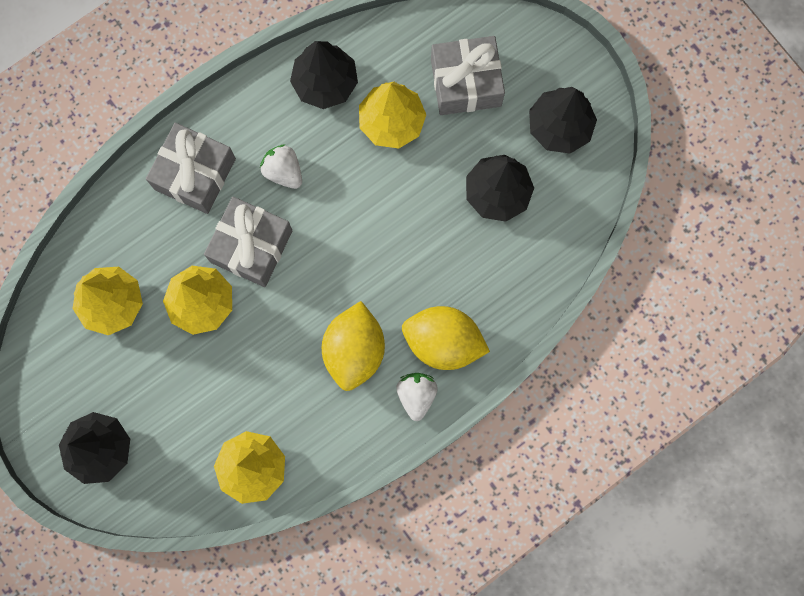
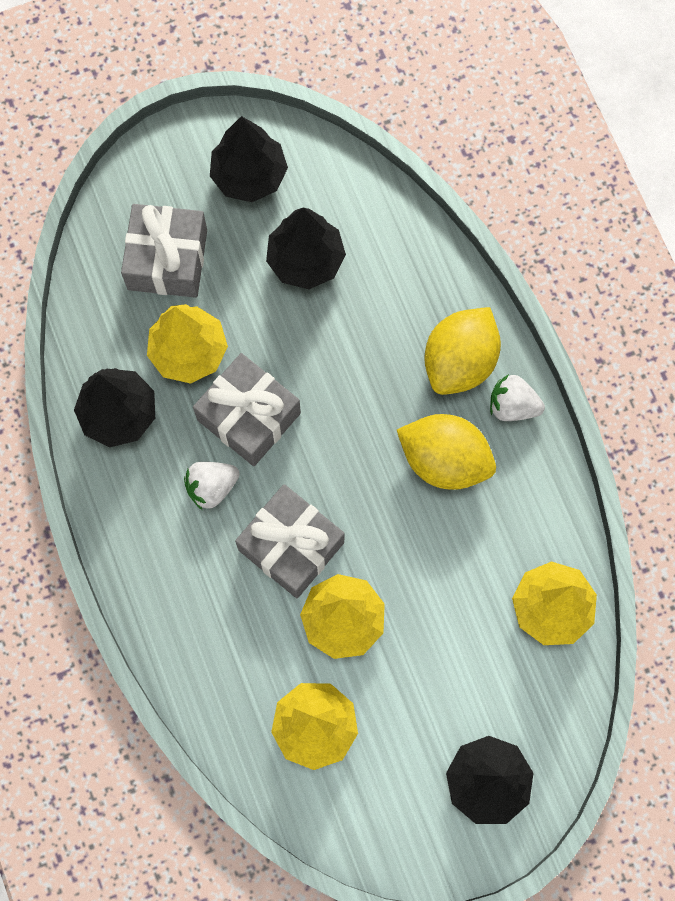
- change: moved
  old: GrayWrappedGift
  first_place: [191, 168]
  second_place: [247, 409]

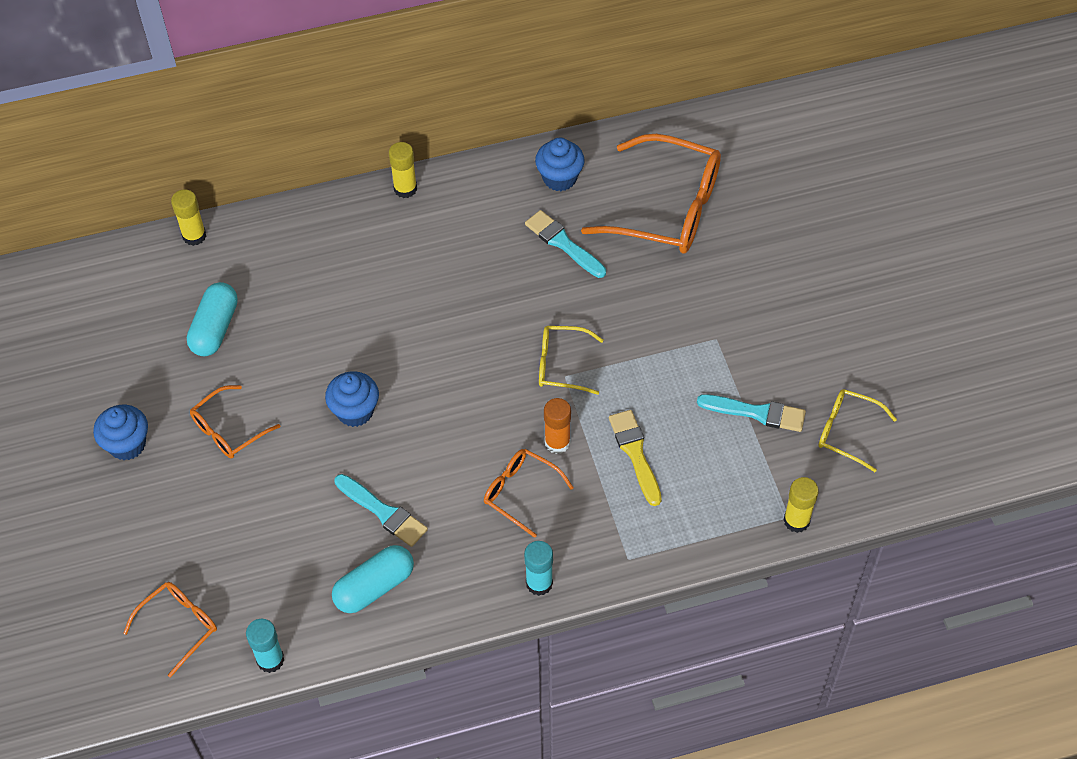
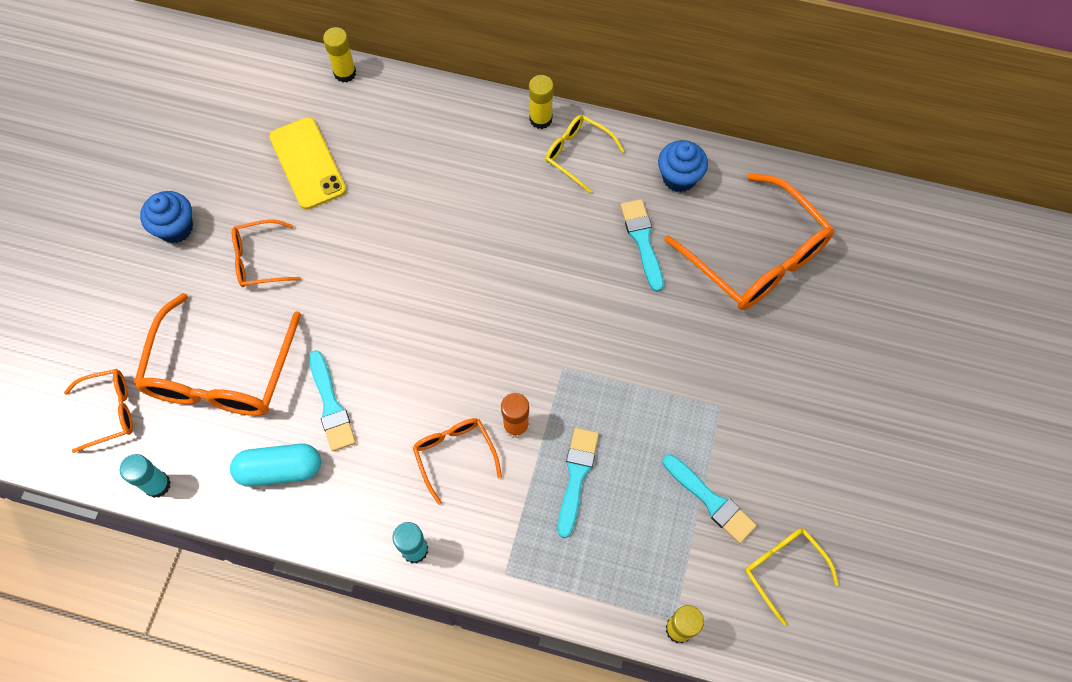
- change: replaced
  old: TurquoisePillShape
  new: YellowSmartphone
  first_place: [212, 319]
  second_place: [307, 163]
- change: removed
  old: CobaltMuffin
  first_place: [352, 399]
- change: moved
  old: YellowSpectacles
  first_place: [571, 360]
  second_place: [585, 154]
- change: recoloured
  old: YellowPaintbrush
  new: TurquoisePaintbrush
  first_place: [635, 458]
  second_place: [578, 483]
- change: added
  new: BrightOrangeSpectacles
  second_place: [217, 354]

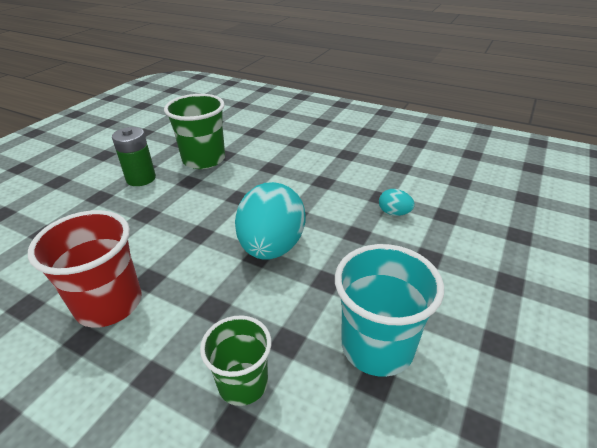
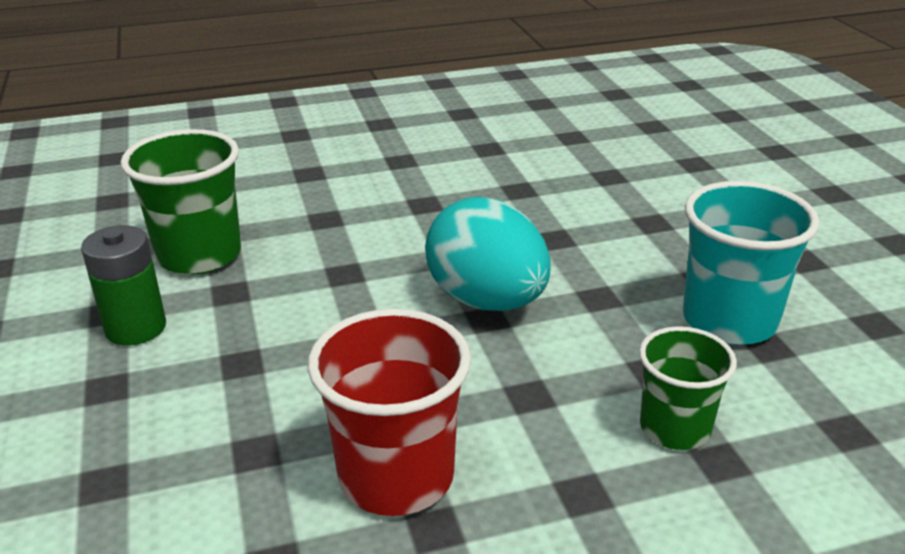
- change: removed
  old: TurquoiseToyEgg
  first_place: [397, 202]

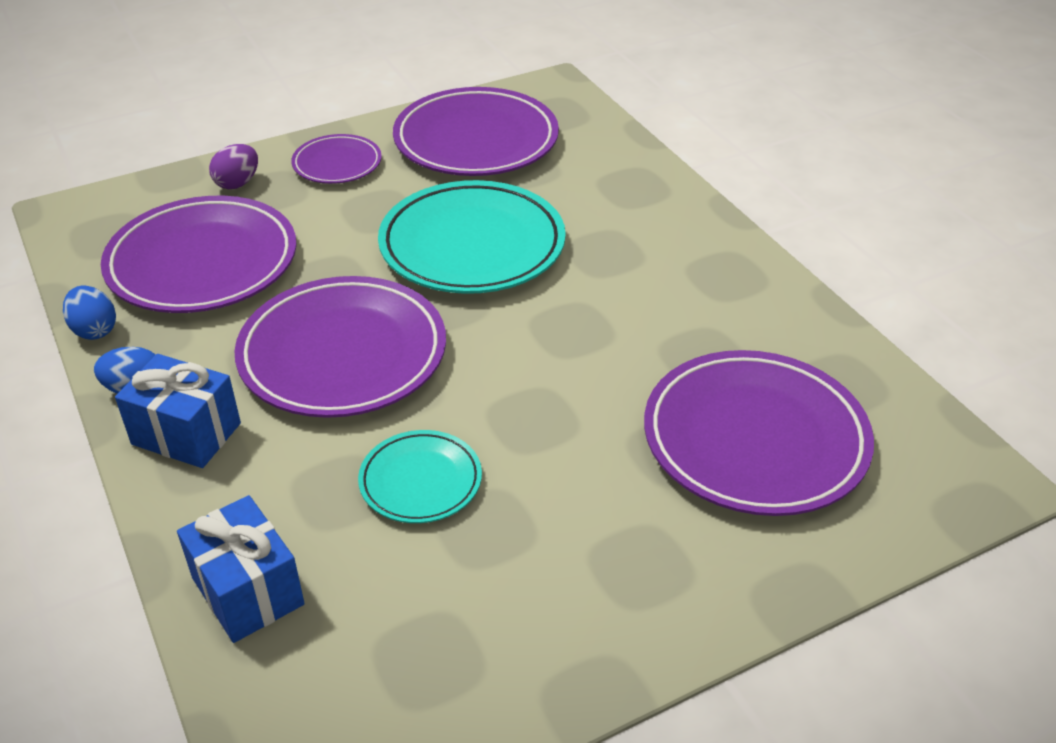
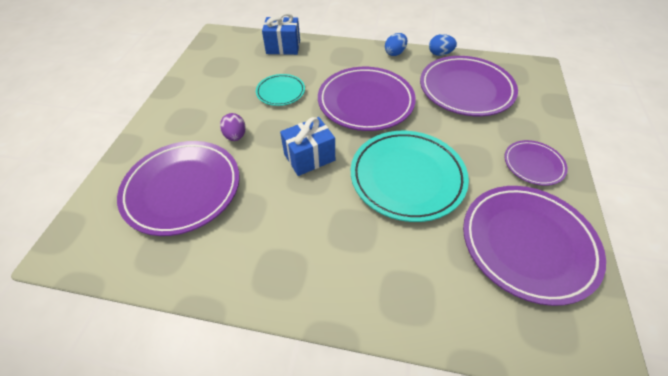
- change: moved
  old: CobaltWrappedGift
  first_place: [178, 411]
  second_place: [307, 146]
- change: moved
  old: VioletToyEgg
  first_place: [233, 166]
  second_place: [233, 127]

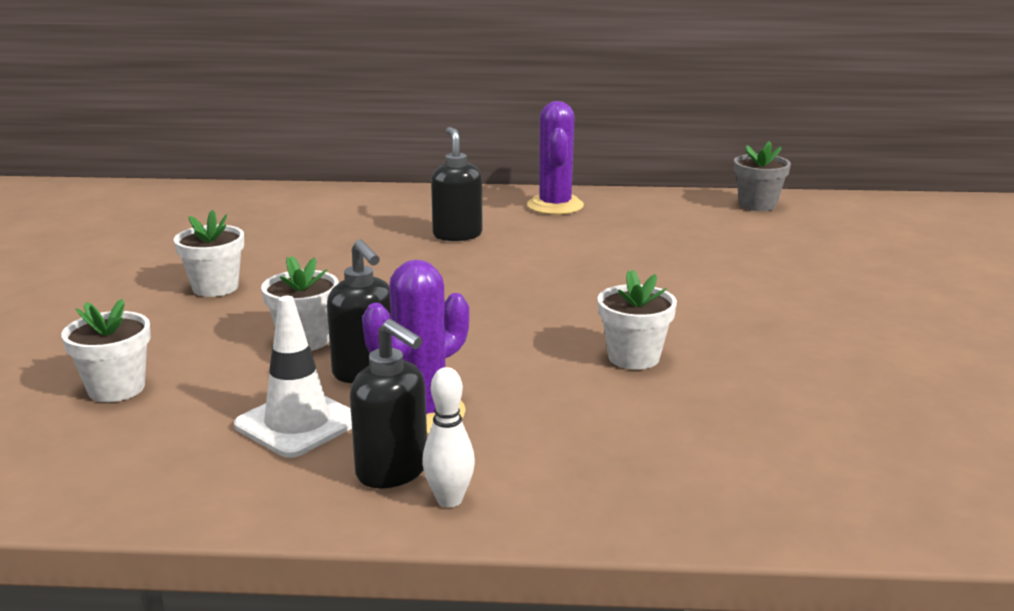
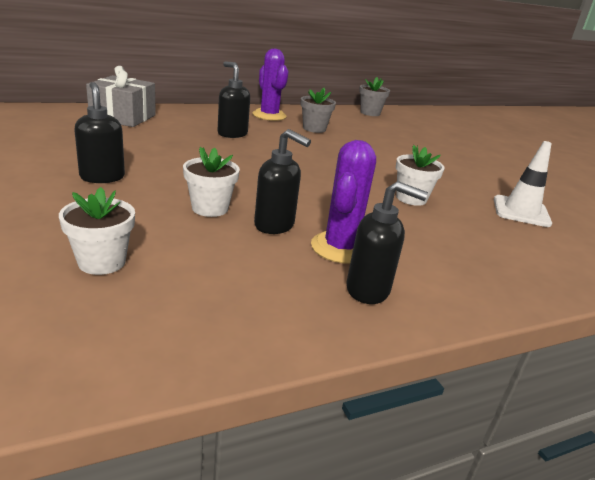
- change: replaced
  old: WhiteFlowerPot
  new: BlackSoapPump
  first_place: [209, 253]
  second_place: [99, 132]
- change: moved
  old: WhiteTrafficCone
  first_place: [293, 377]
  second_place: [523, 184]
- change: removed
  old: WhiteTenpin
  first_place: [448, 437]
- change: added
  new: GrayWrappedGift
  second_place: [121, 96]
- change: added
  new: GrayFlowerPot
  second_place: [318, 110]

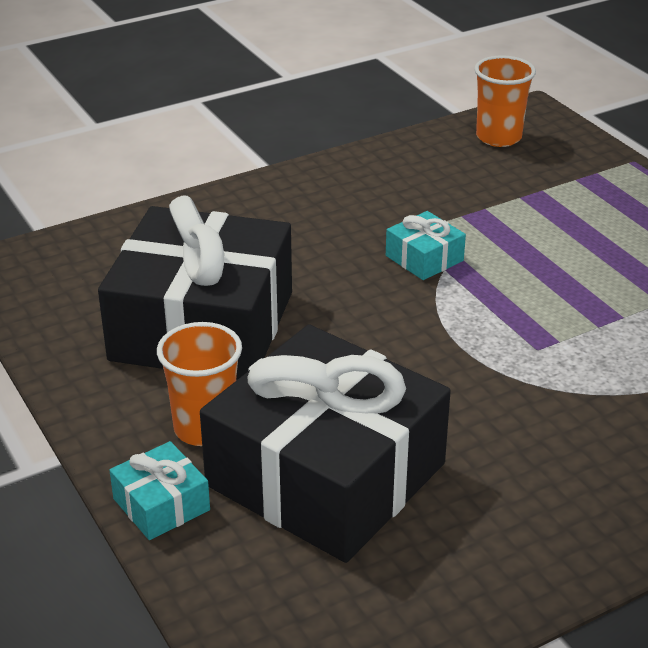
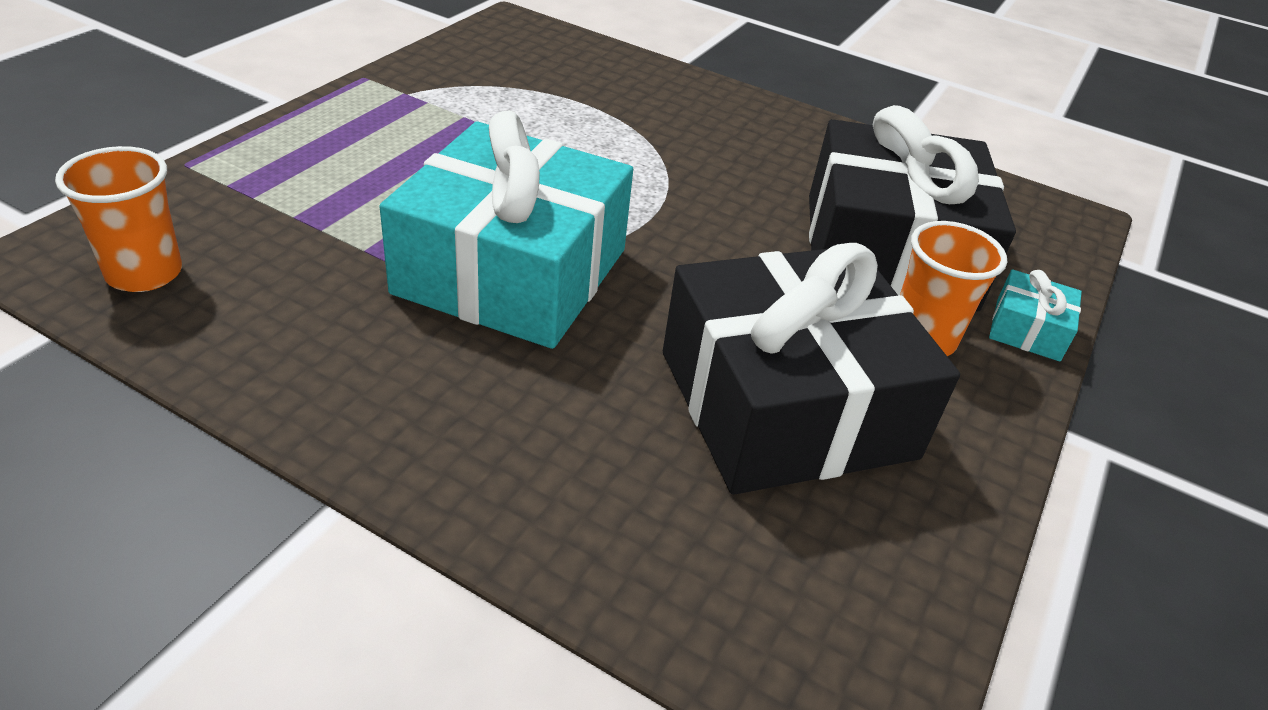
- change: resized
  old: TurquoiseWrappedGift
  first_place: [426, 245]
  second_place: [506, 229]
  factor: 2.49

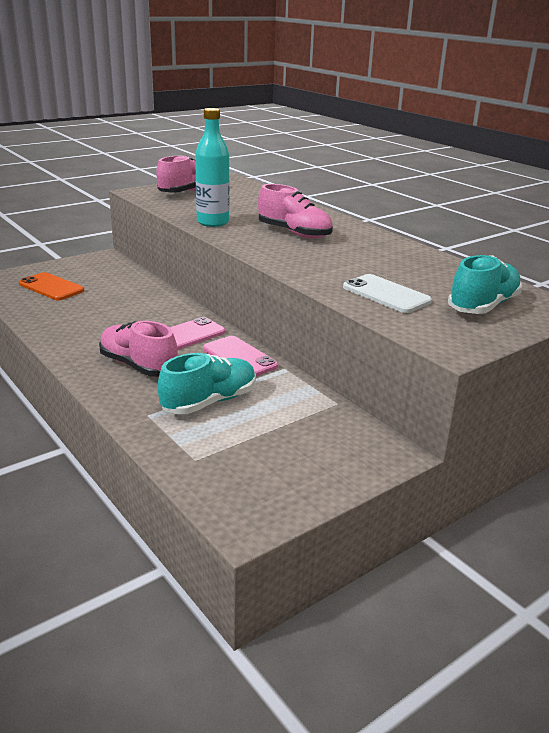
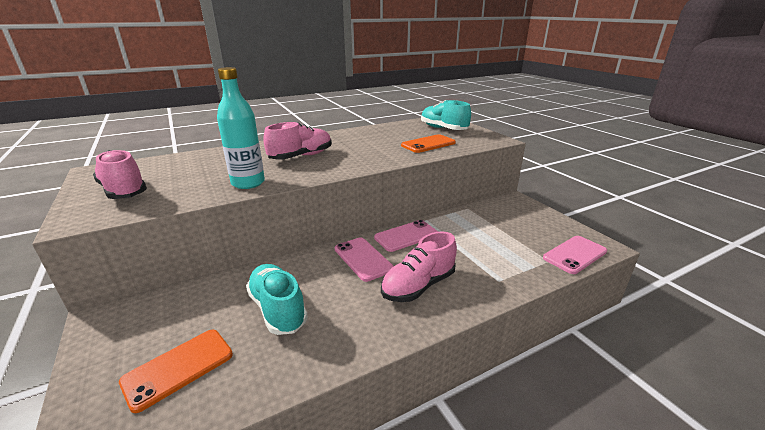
- change: moved
  old: TurquoiseShoe
  first_place: [207, 383]
  second_place: [277, 299]
- change: recoloured
  old: WhiteSmartphone
  new: BrightOrangeSmartphone
  first_place: [387, 293]
  second_place: [428, 143]
- change: added
  new: RosySmartphone
  second_place: [575, 255]

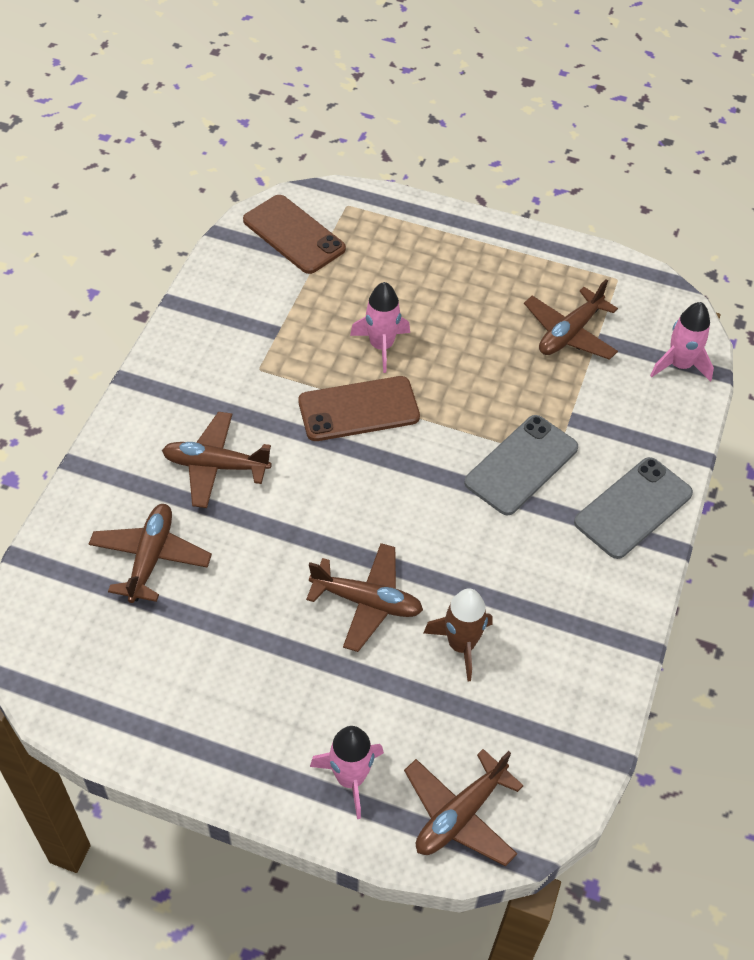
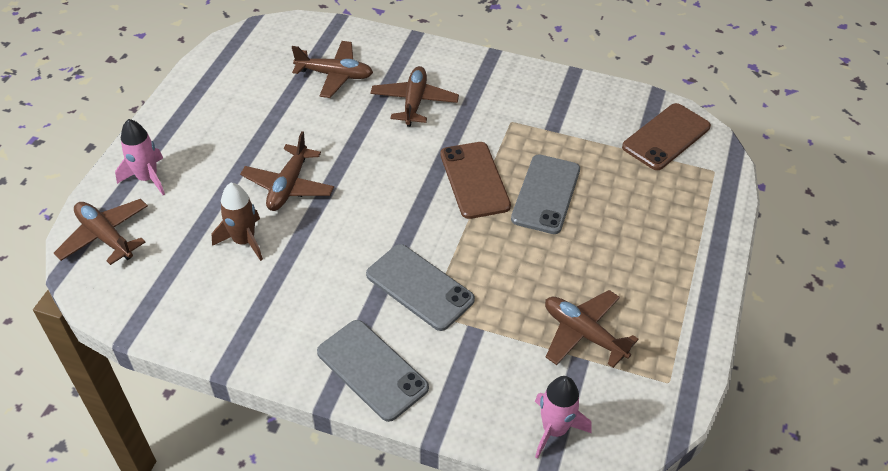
- change: replaced
  old: RosySpaceship
  new: GraySmartphone
  first_place: [380, 327]
  second_place: [545, 194]

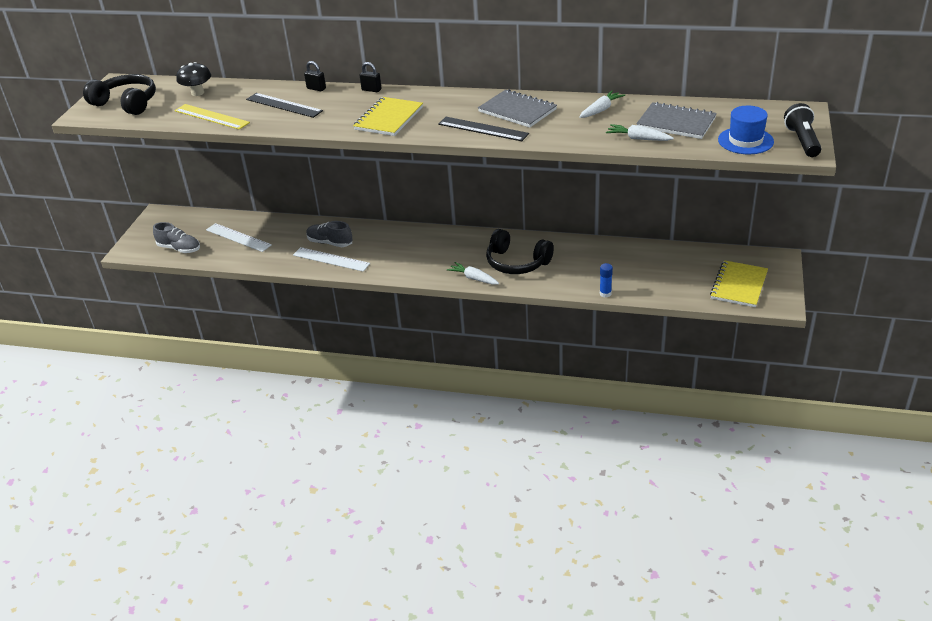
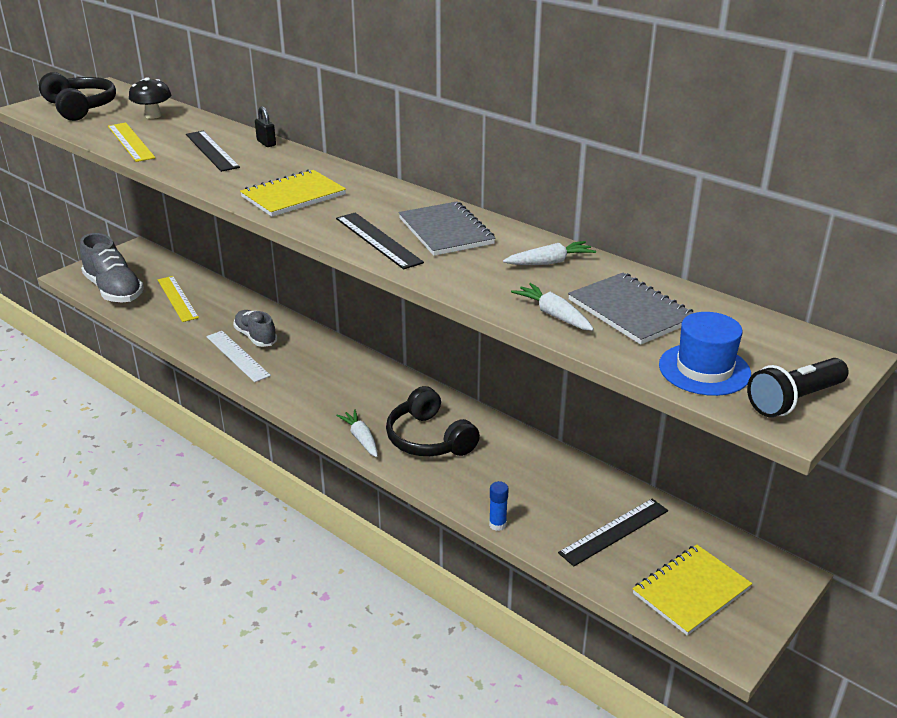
- change: resized
  old: GrayShoe
  first_place: [176, 237]
  second_place: [112, 267]
  factor: 1.6
- change: recoloured
  old: WhiteRuler
  new: YellowRuler
  first_place: [239, 237]
  second_place: [178, 299]
- change: removed
  old: BlackSmallLock
  first_place: [371, 77]
- change: turned
  old: BlackPocketTorch
  first_place: [803, 130]
  second_place: [798, 387]
  degrees: -150
- change: added
  new: BlackRuler
  second_place: [613, 532]

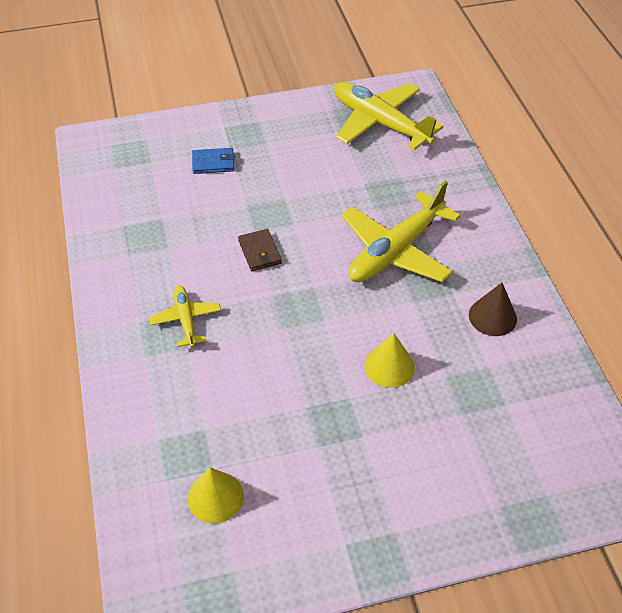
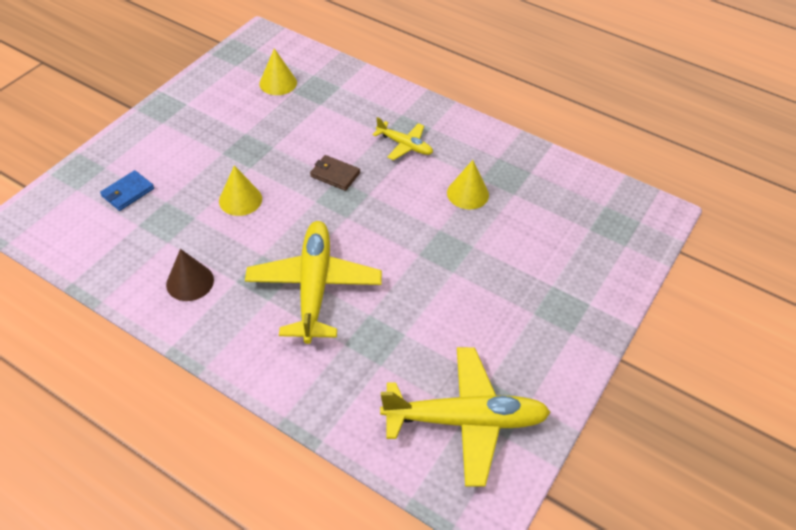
- change: moved
  old: CobaltWallet
  first_place: [213, 161]
  second_place: [127, 190]
- change: moved
  old: DarkBrownWallet
  first_place: [260, 250]
  second_place: [335, 173]
- change: added
  new: YellowSolidCone
  second_place: [468, 184]

